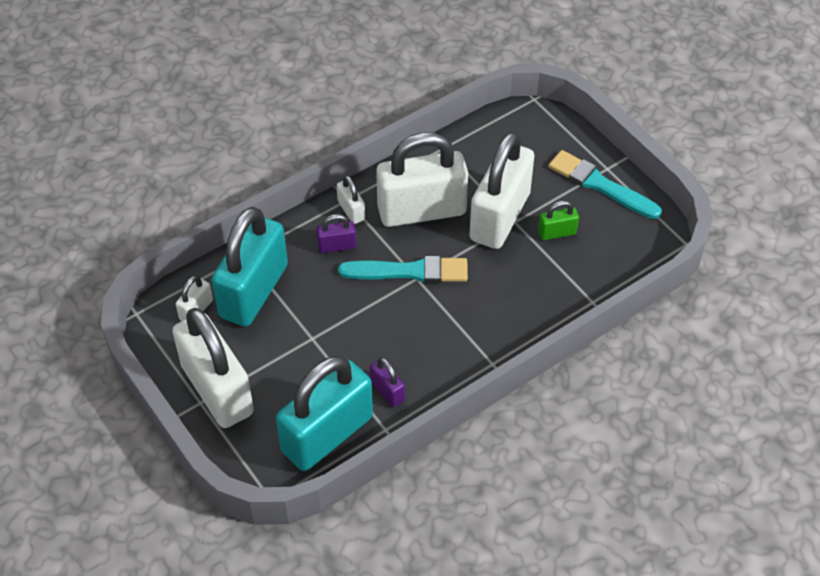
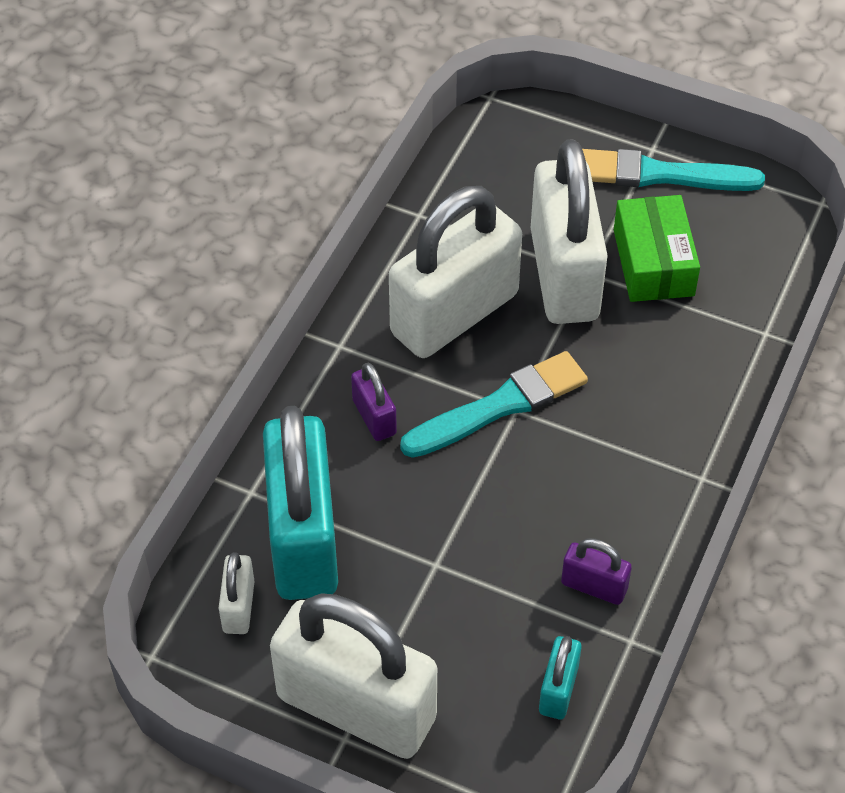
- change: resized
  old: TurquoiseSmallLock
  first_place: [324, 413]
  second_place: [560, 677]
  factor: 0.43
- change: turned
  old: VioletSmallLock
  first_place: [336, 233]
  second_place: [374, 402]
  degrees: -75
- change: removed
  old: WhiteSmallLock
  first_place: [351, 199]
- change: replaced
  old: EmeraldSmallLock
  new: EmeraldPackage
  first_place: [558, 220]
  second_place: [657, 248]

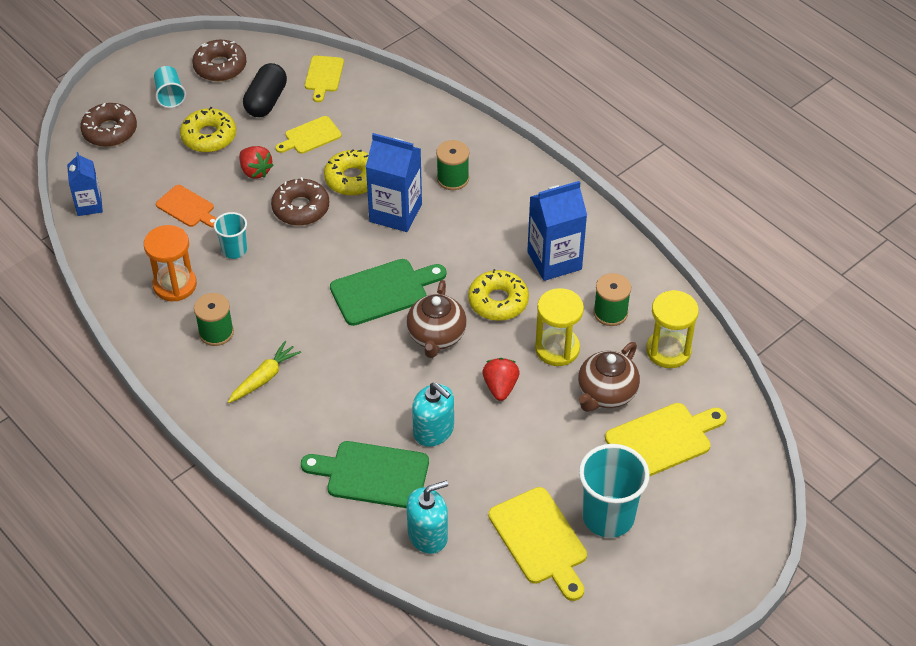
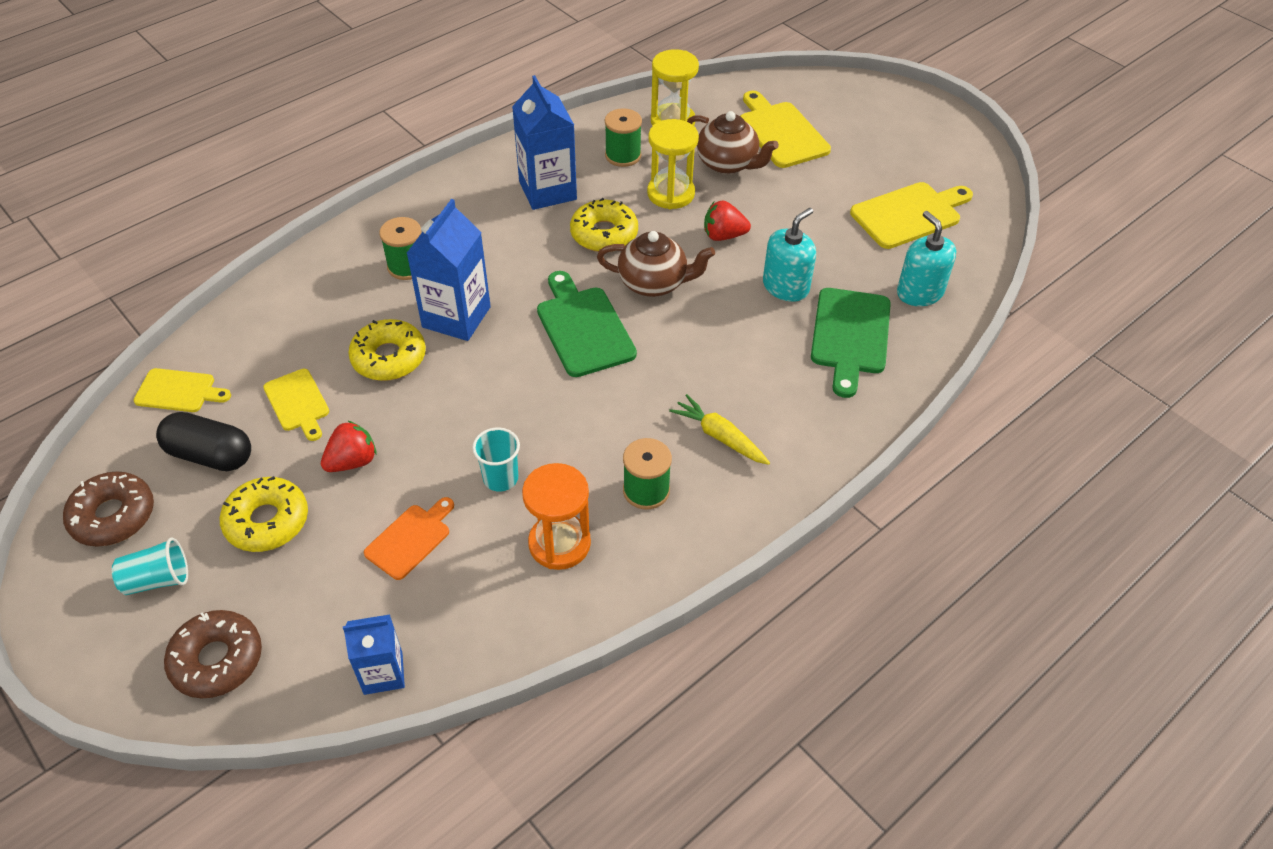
- change: removed
  old: DarkBrownDoughnut
  first_place: [300, 201]
- change: removed
  old: TurquoiseBeaker
  first_place: [614, 491]

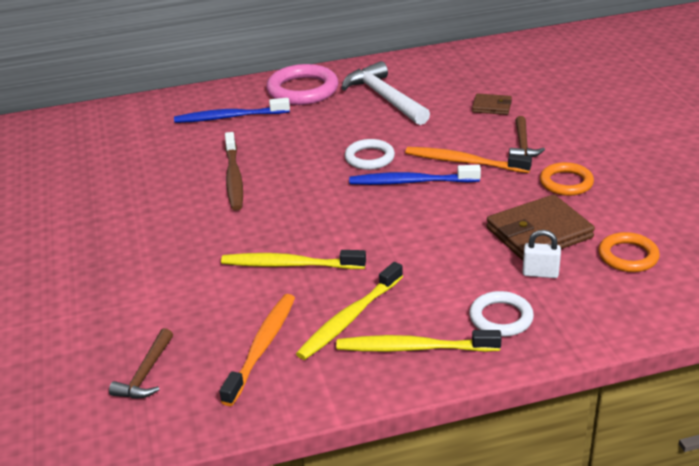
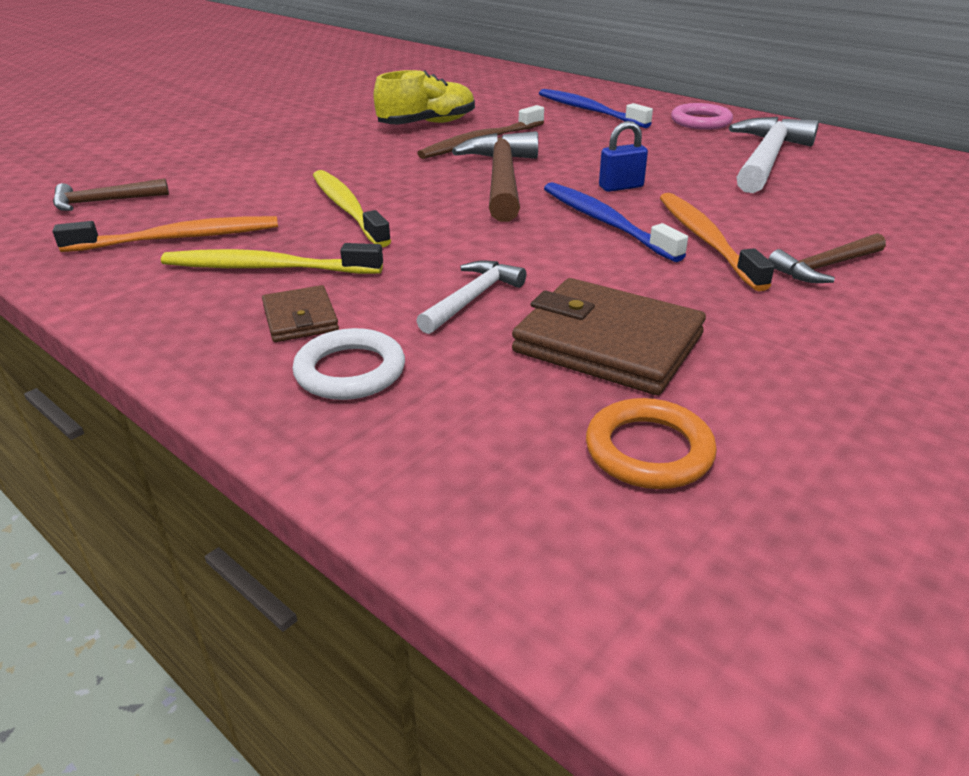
- change: resized
  old: RosyHoop
  first_place: [302, 84]
  second_place: [702, 116]
  factor: 0.62
- change: removed
  old: YellowToothbrush
  first_place: [419, 341]
- change: replaced
  old: WhiteHoop
  new: CobaltSmallLock
  first_place: [370, 154]
  second_place: [623, 156]
- change: moved
  old: DarkBrownWallet
  first_place: [492, 104]
  second_place: [300, 313]
- change: removed
  old: WhiteSmallLock
  first_place: [541, 254]
- change: removed
  old: BrightOrangeHoop
  first_place: [567, 179]
- change: added
  new: YellowShoe
  second_place: [424, 97]
- change: added
  new: WhiteHammer
  second_place: [471, 297]
- change: added
  new: DarkBrownHammer
  second_place: [495, 176]

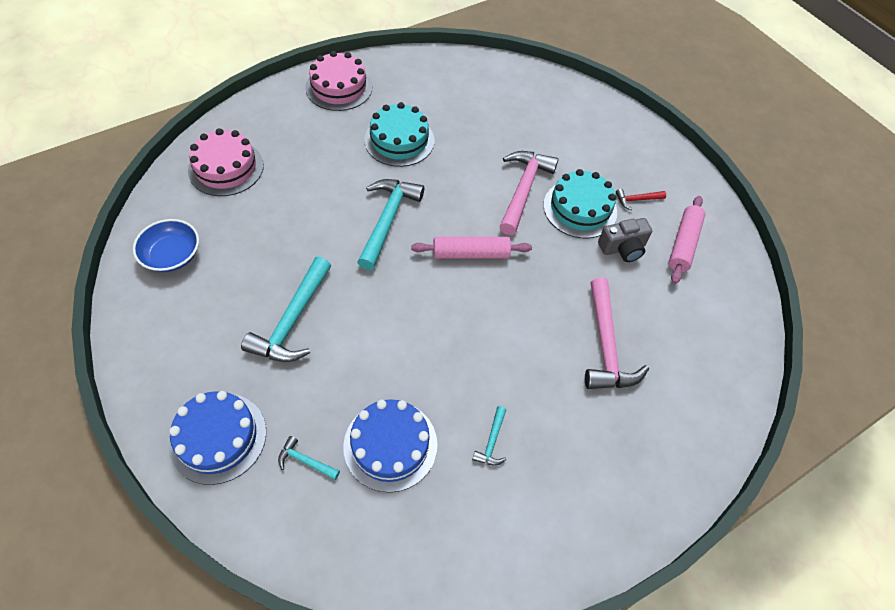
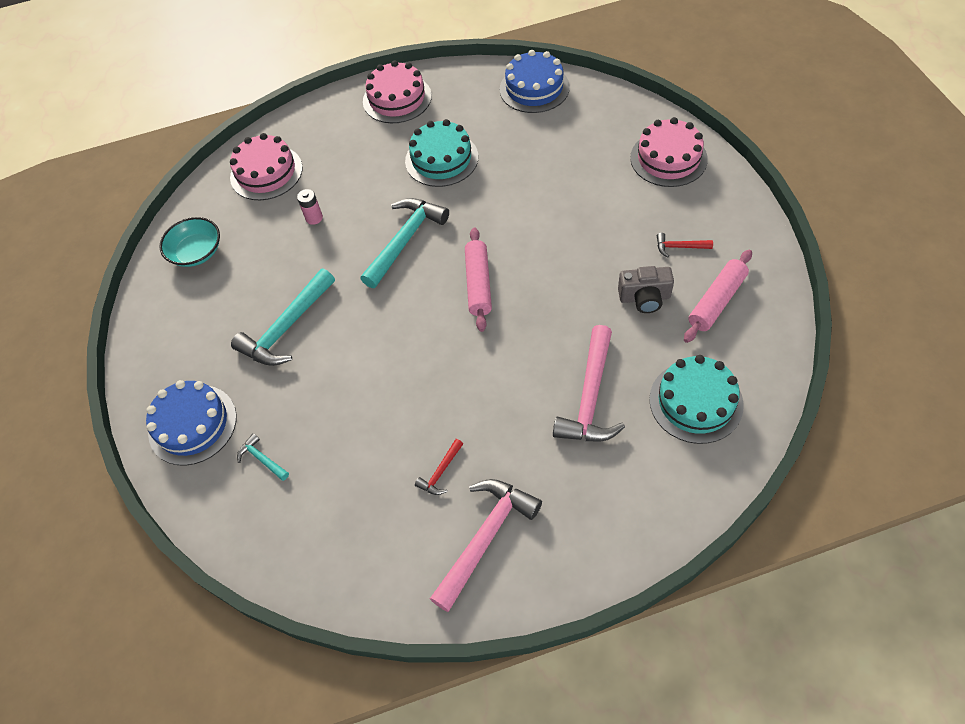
- change: recoloured
  old: CobaltDeepDish
  new: TurquoiseDeepDish
  first_place: [166, 245]
  second_place: [189, 242]
- change: moved
  old: CobaltGateau
  first_place: [390, 446]
  second_place: [535, 81]
- change: turned
  old: RosyPastryRoller
  first_place: [471, 247]
  second_place: [478, 280]
  degrees: 75
- change: recoloured
  old: TurquoiseHammer
  new: ScarletHammer
  first_place: [489, 436]
  second_place: [439, 467]
- change: moved
  old: RosyHammer
  first_place: [528, 193]
  second_place: [486, 545]
- change: moved
  old: TurquoiseGateau
  first_place: [580, 203]
  second_place: [696, 399]
- change: added
  new: RosyPowerCell
  second_place: [310, 207]
- change: added
  new: RosyGateau
  second_place: [669, 152]

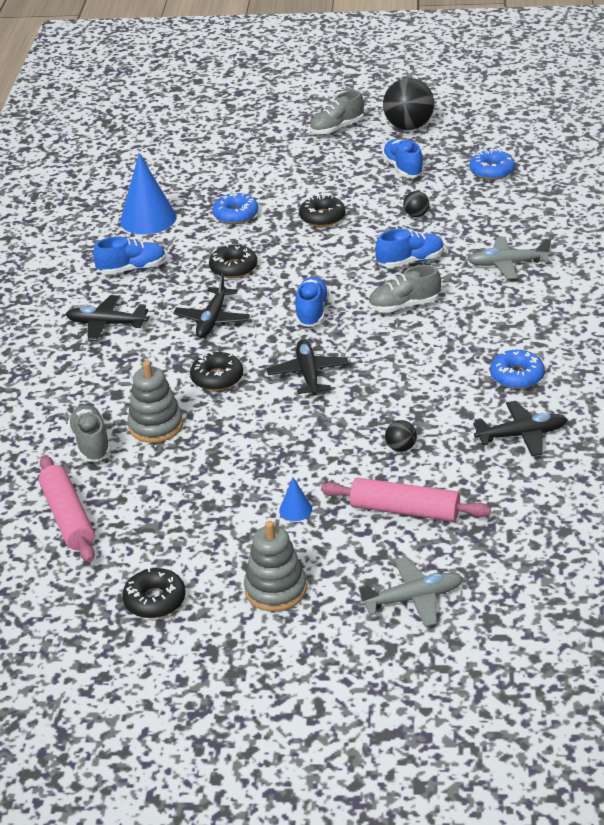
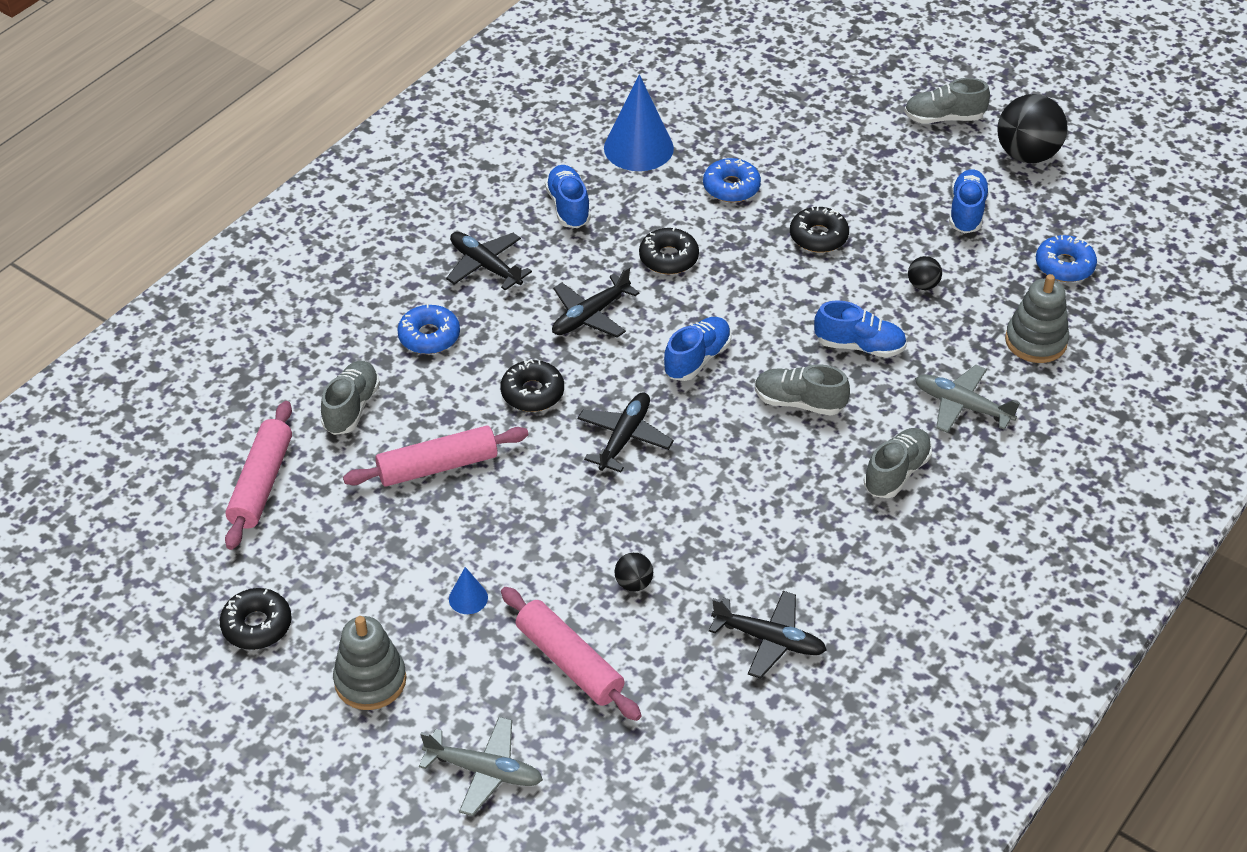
- change: turned
  old: CobaltShoe
  first_place: [129, 255]
  second_place: [568, 196]
  degrees: -120
- change: moved
  old: GrayRingStacker
  first_place: [155, 402]
  second_place: [1037, 318]
- change: moved
  old: CobaltDoughnut
  first_place: [517, 369]
  second_place: [428, 329]
- change: added
  new: RosyPastryRoller
  second_place: [435, 456]
- change: added
  new: GrayShoe
  second_place: [898, 463]

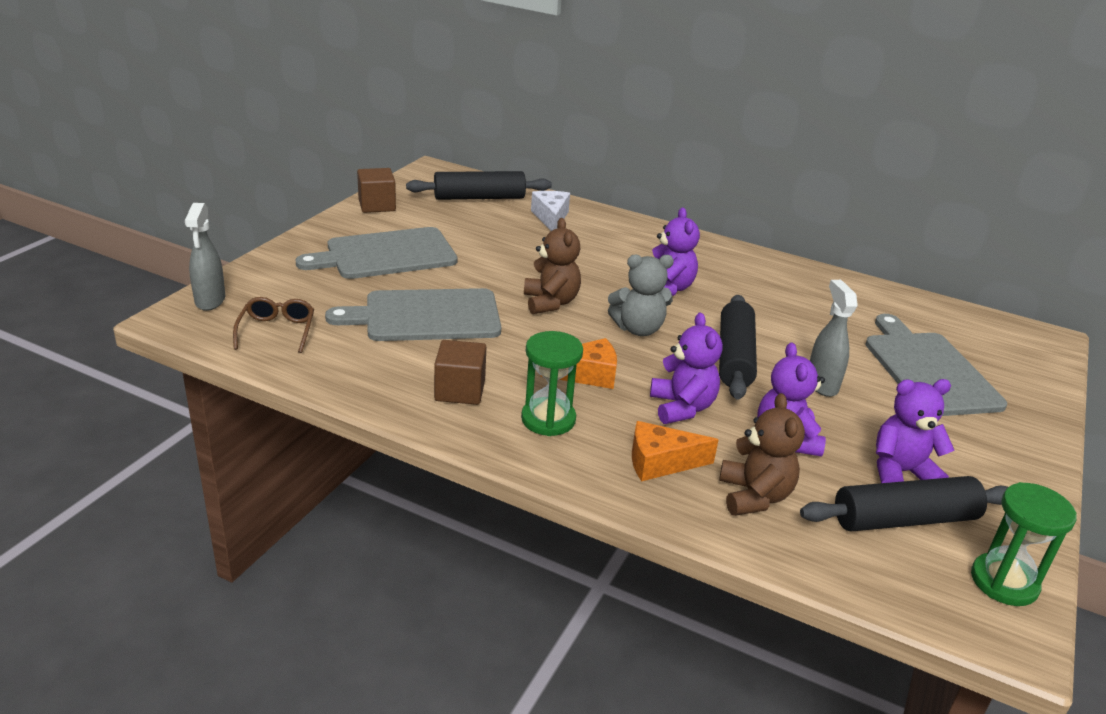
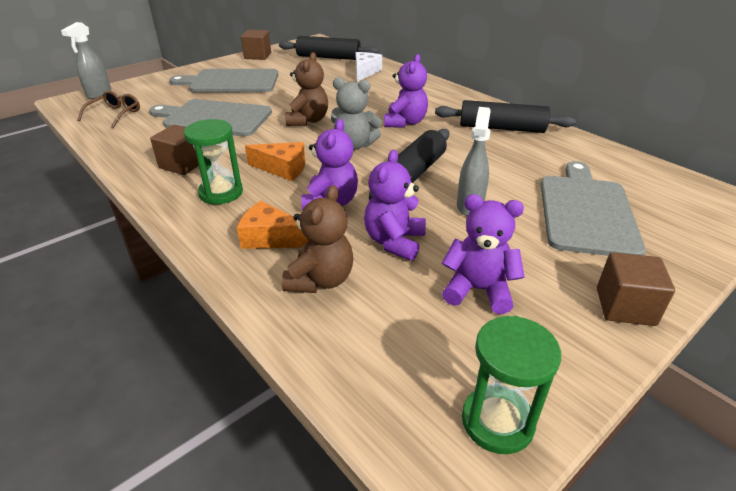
- change: moved
  old: BlackPastryRoller
  first_place: [904, 503]
  second_place: [505, 116]
- change: added
  new: DarkBrownBlock
  second_place: [636, 289]

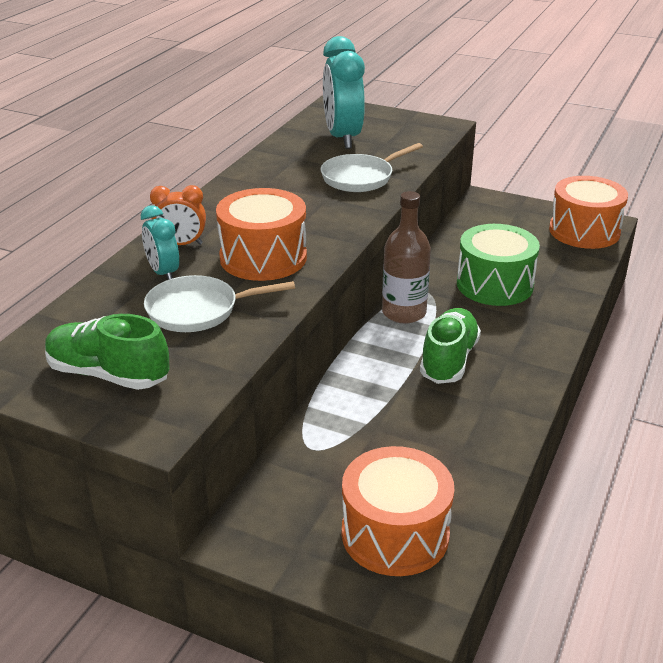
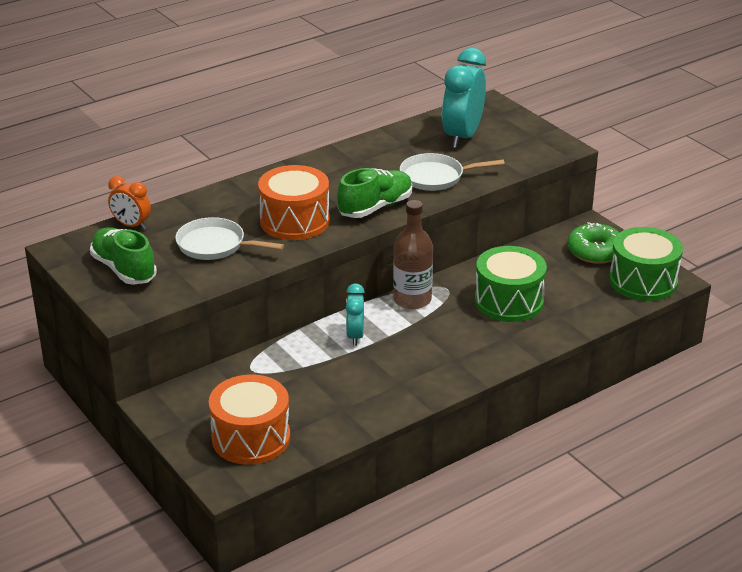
- change: moved
  old: TurquoiseBedsideClock
  first_place: [160, 242]
  second_place: [355, 314]
- change: moved
  old: BrightOrangeBedsideClock
  first_place: [178, 215]
  second_place: [129, 203]
- change: moved
  old: EmeraldShoe
  first_place: [450, 346]
  second_place: [374, 193]
- change: recoloured
  old: BrightOrangeSnareDrum
  new: EmeraldSnareDrum
  first_place: [588, 212]
  second_place: [646, 264]
- change: added
  new: EmeraldDoughnut
  second_place: [593, 243]

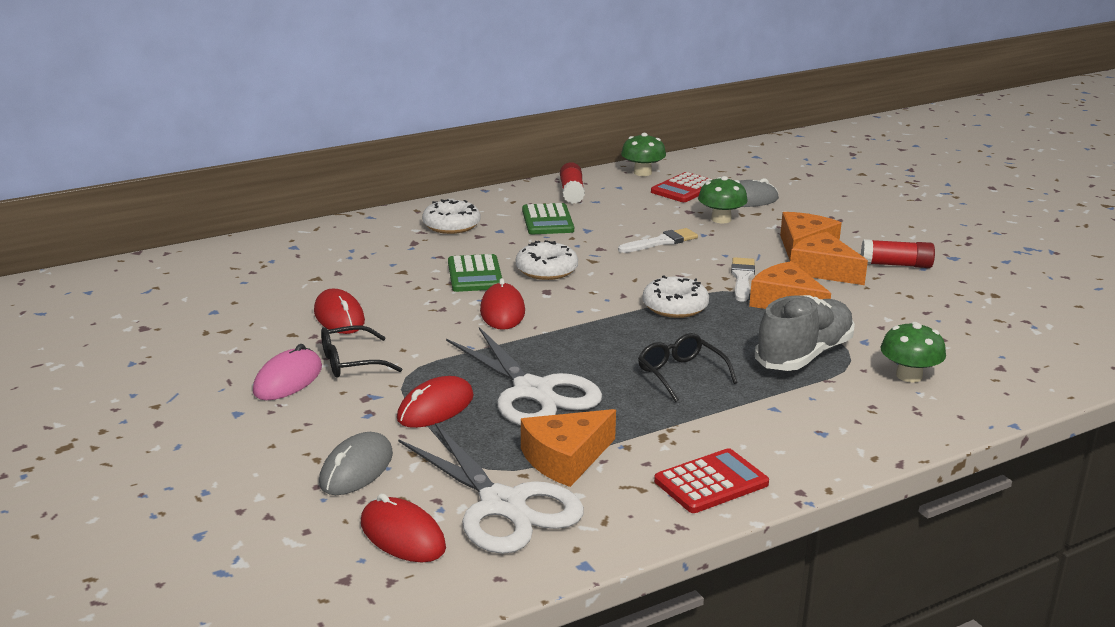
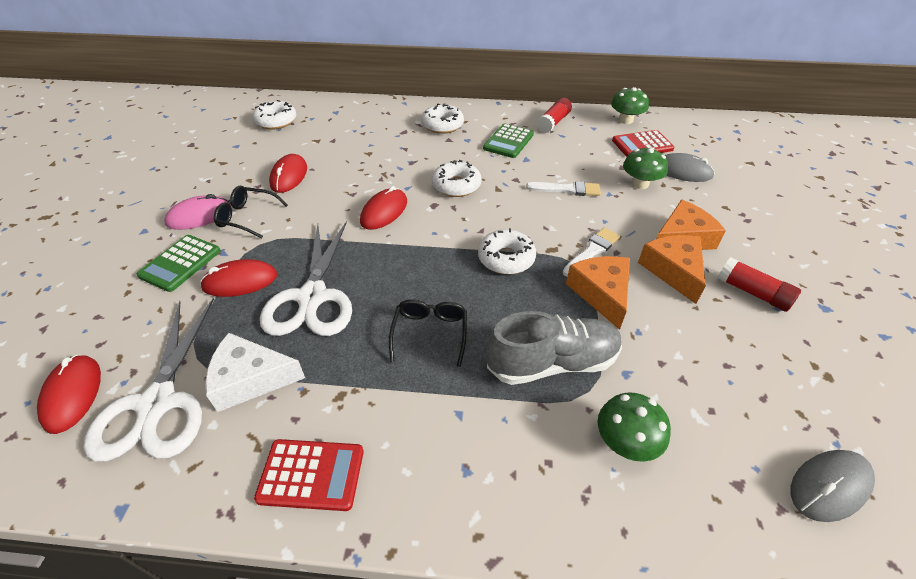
- change: moved
  old: GrayComputerMouse
  first_place: [356, 463]
  second_place: [832, 486]
- change: moved
  old: EmeraldAddingMachine
  first_place: [475, 273]
  second_place: [179, 263]
- change: recoloured
  old: BrightOrangeCheeseWedge
  new: WhiteCheeseWedge
  first_place: [568, 448]
  second_place: [255, 372]
- change: added
  new: WhiteDoughnut
  second_place: [274, 115]

